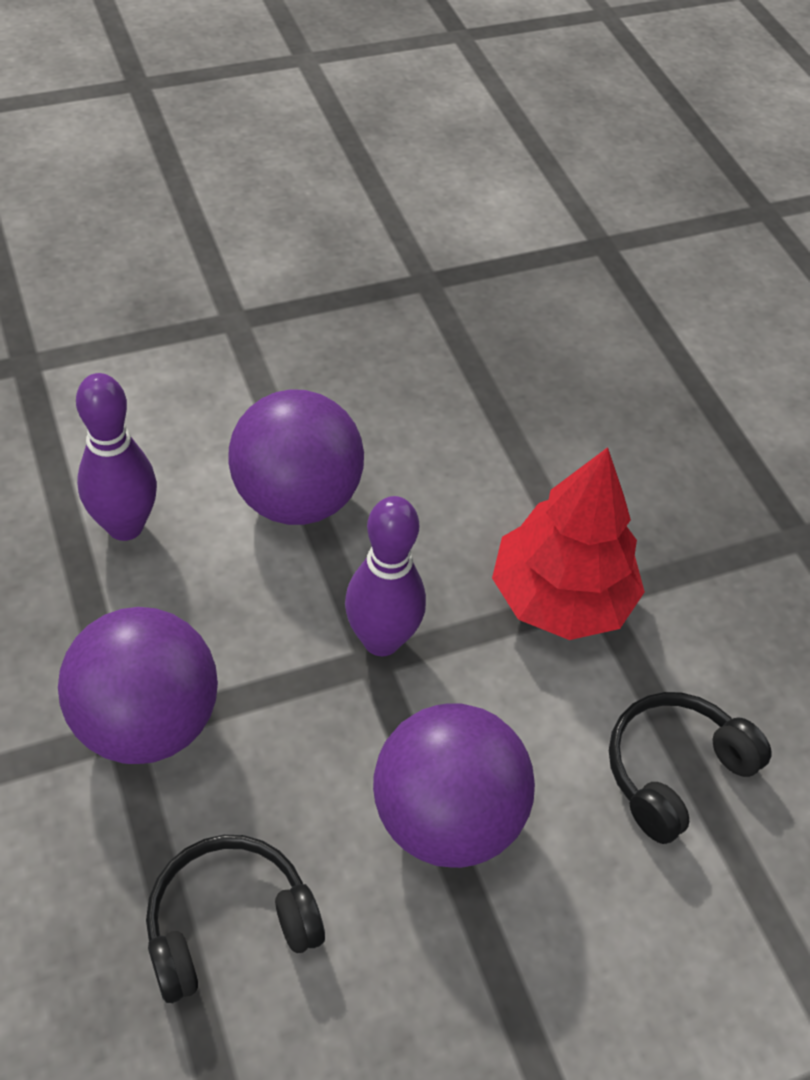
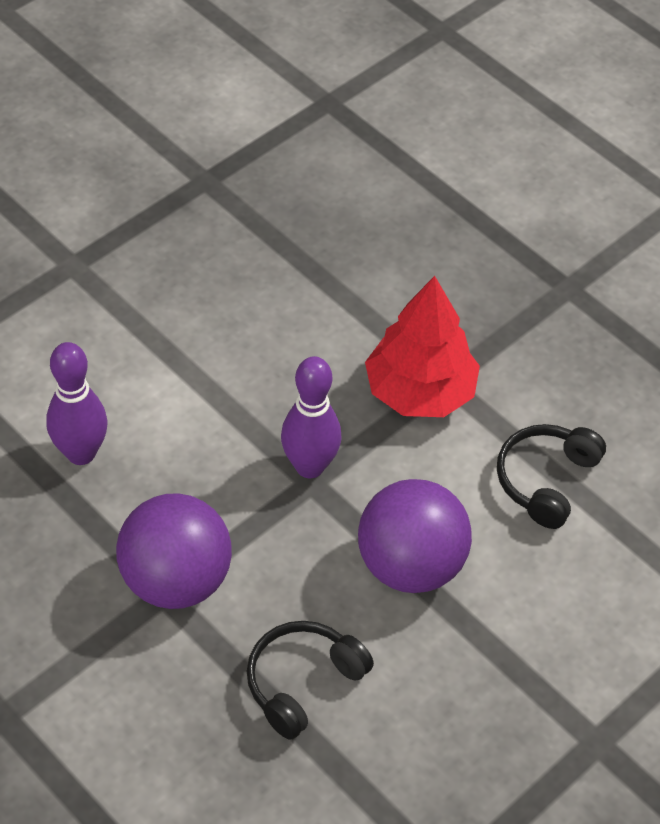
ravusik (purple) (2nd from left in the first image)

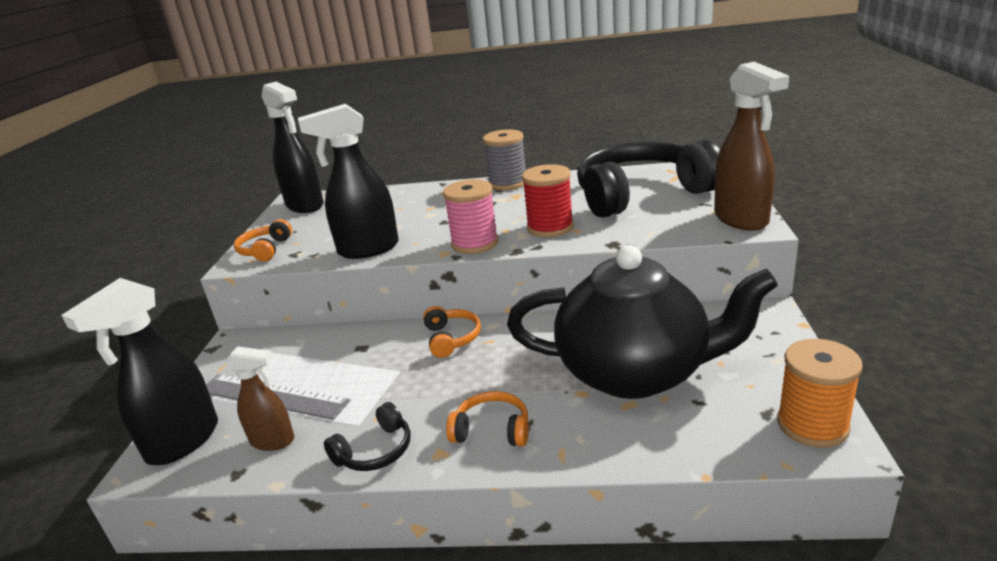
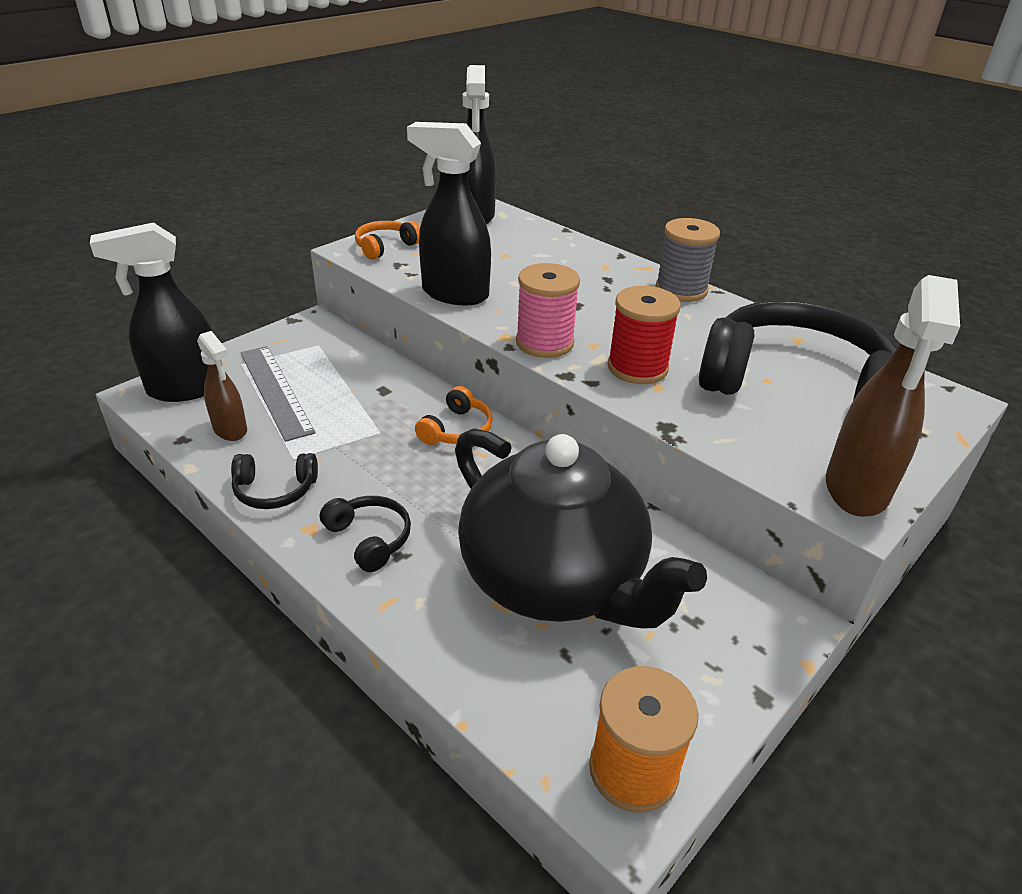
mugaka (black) (2nd from left)

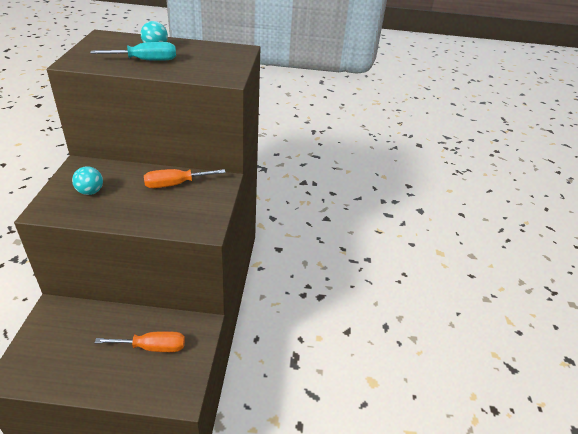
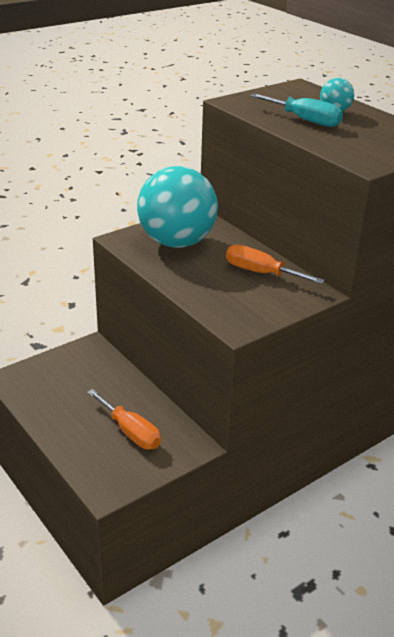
ravusik (turquoise) (1st from left)

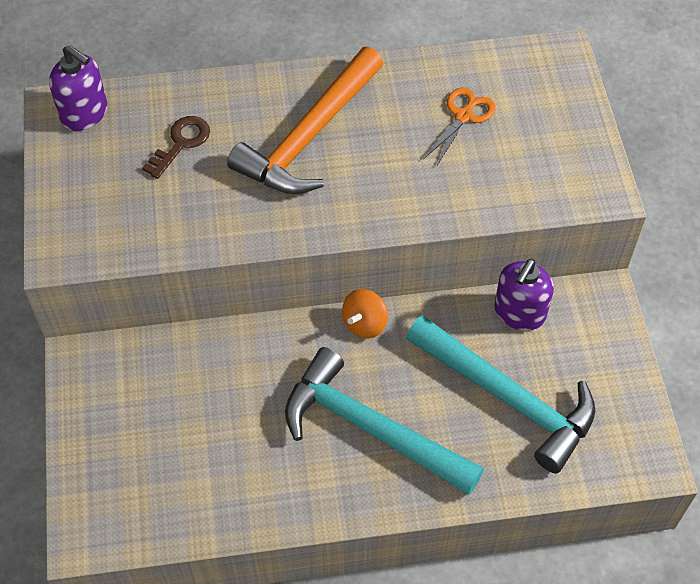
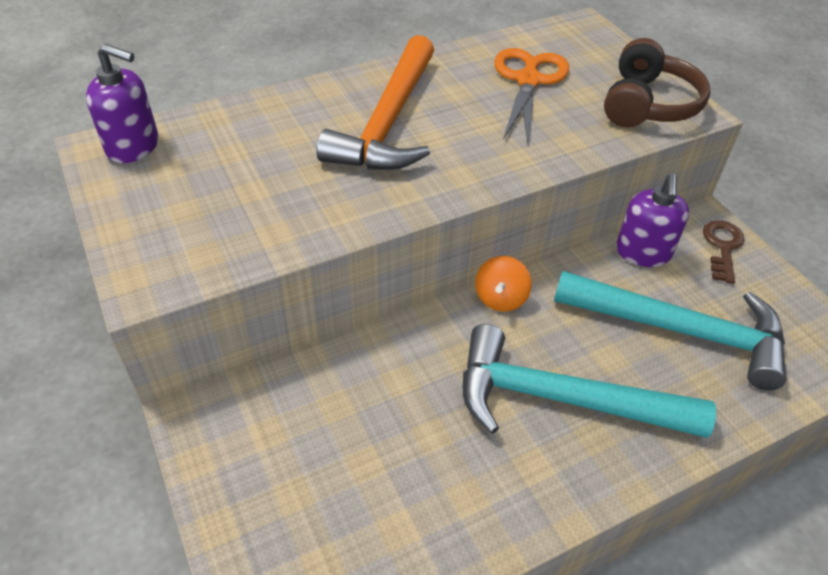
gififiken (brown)
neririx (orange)
mugaka (brown)

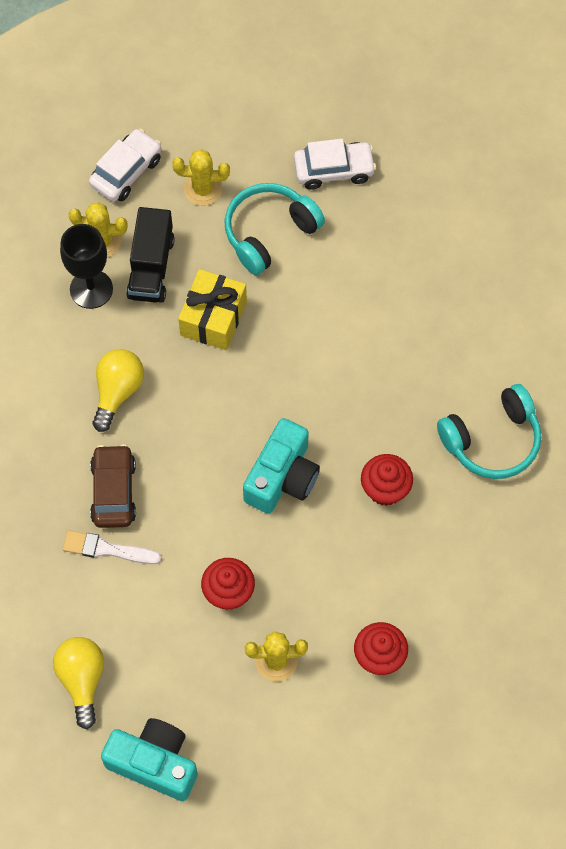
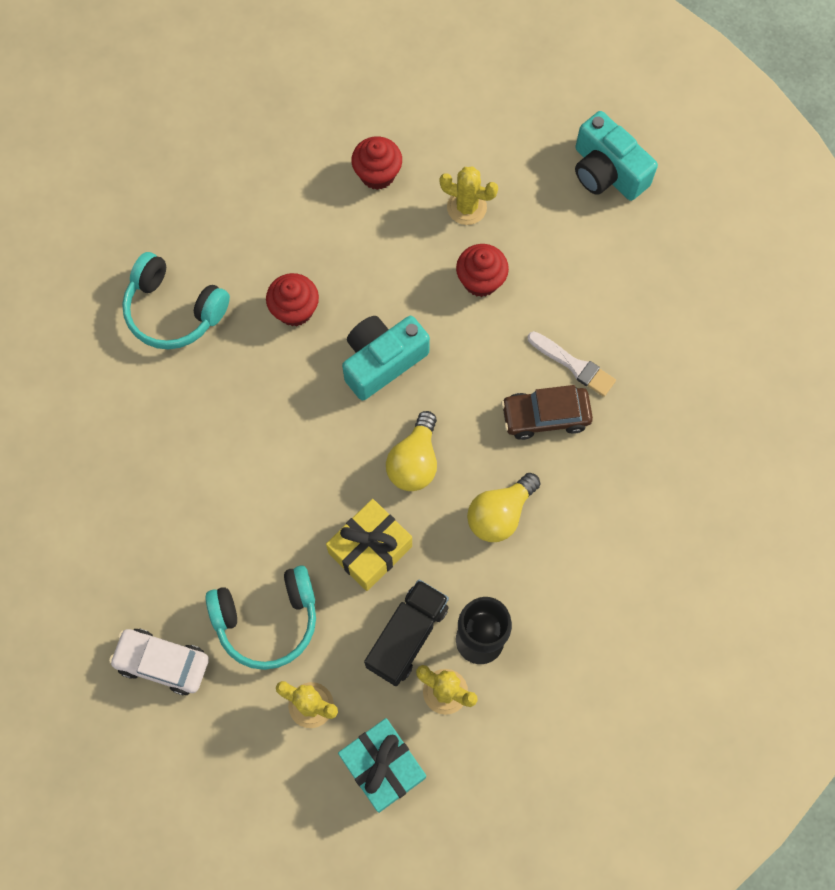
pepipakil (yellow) (1st from left)
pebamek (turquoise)
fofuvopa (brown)
mugaka (turquoise) (1st from left)

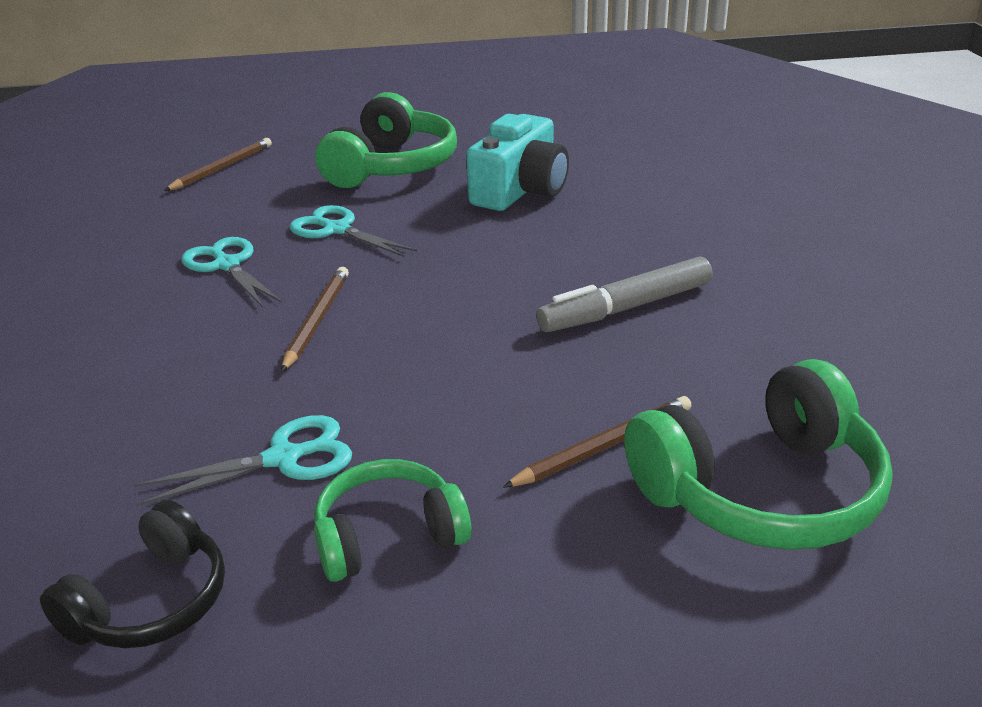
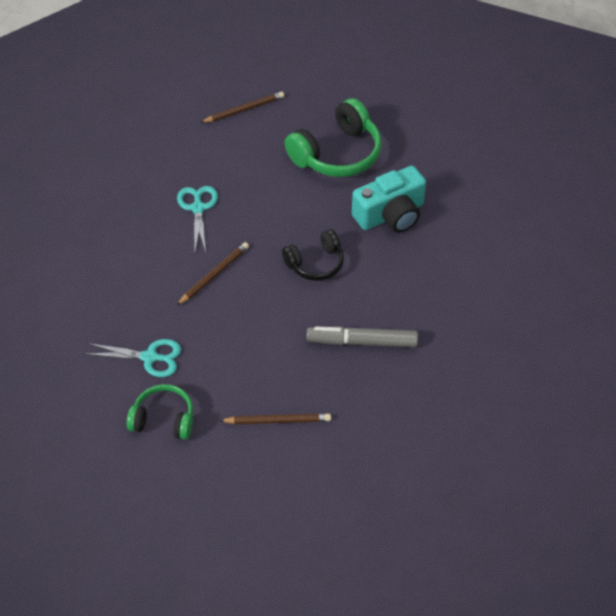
mugaka (black)
neririx (turquoise) (3rd from left in the first image)
mugaka (green) (3rd from left in the first image)

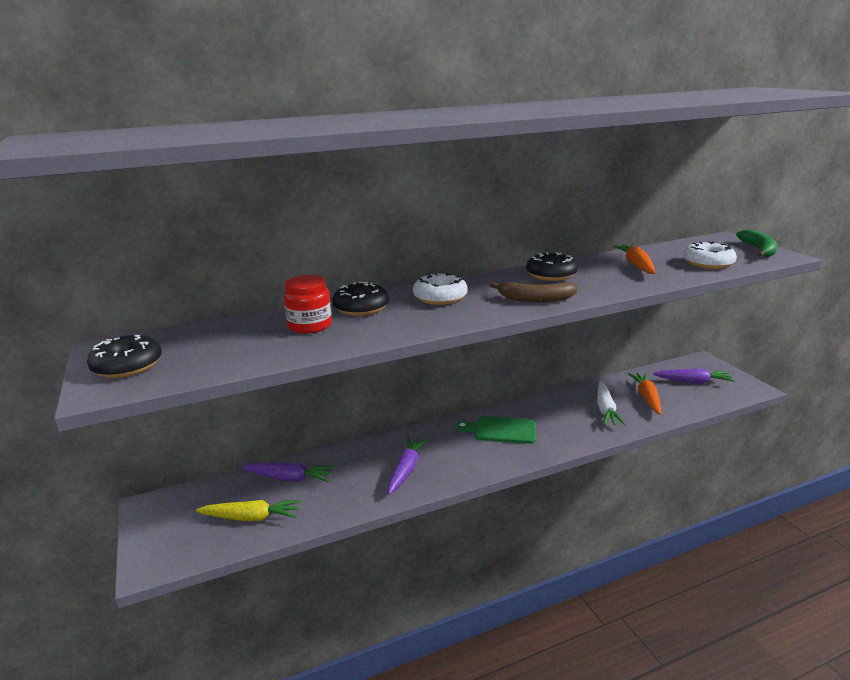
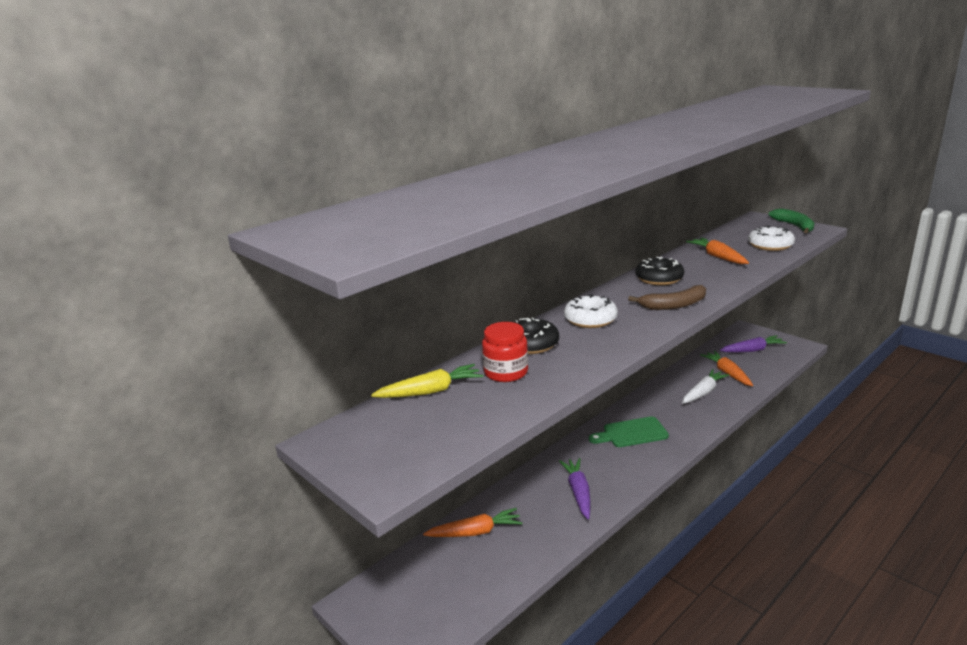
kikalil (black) (1st from left in the first image)
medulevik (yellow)
medulevik (orange) (1st from left)
medulevik (white)

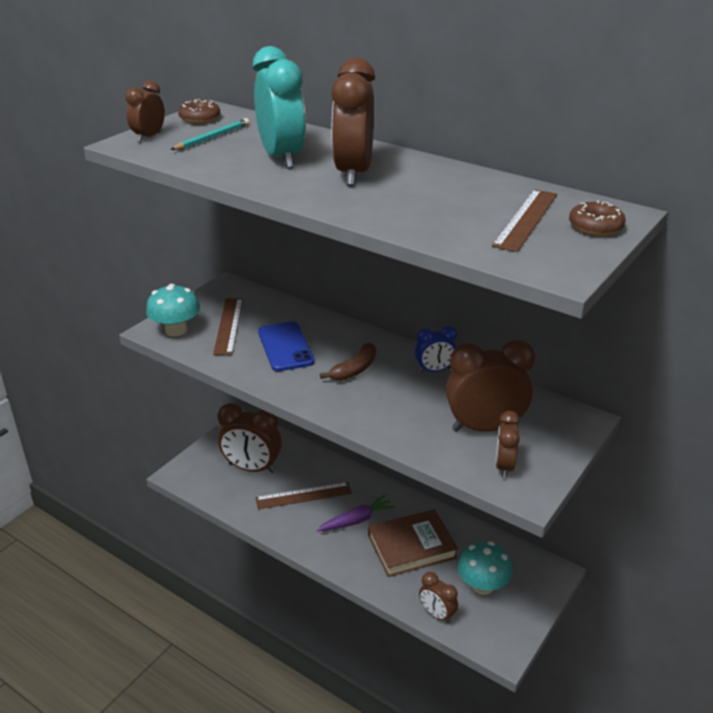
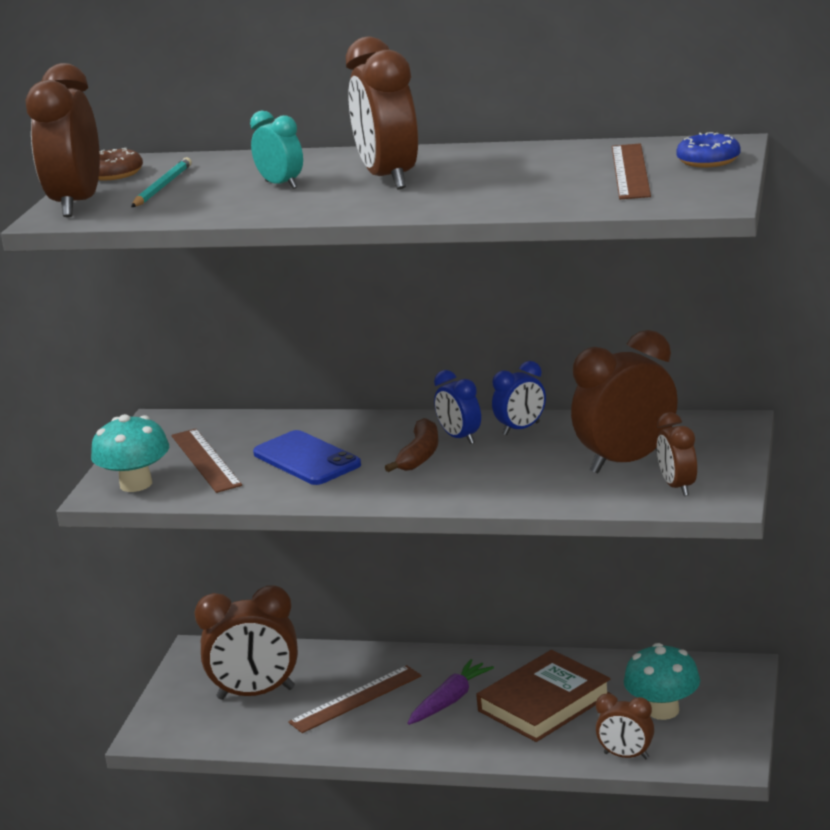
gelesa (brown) (1st from left)
gelesa (turquoise)
kikalil (blue)
gelesa (blue) (1st from left)

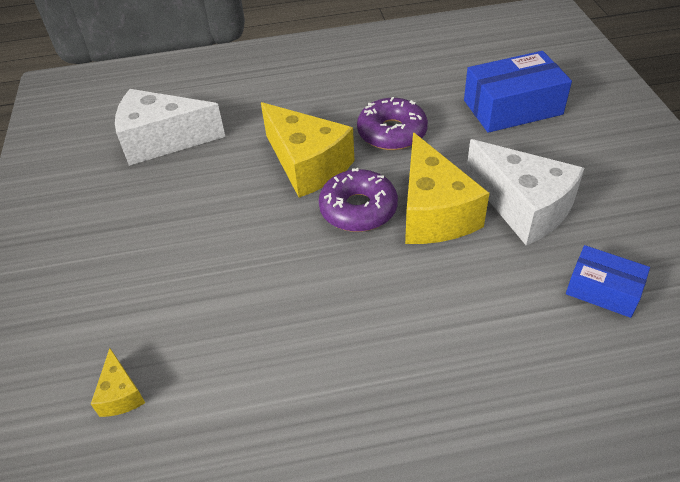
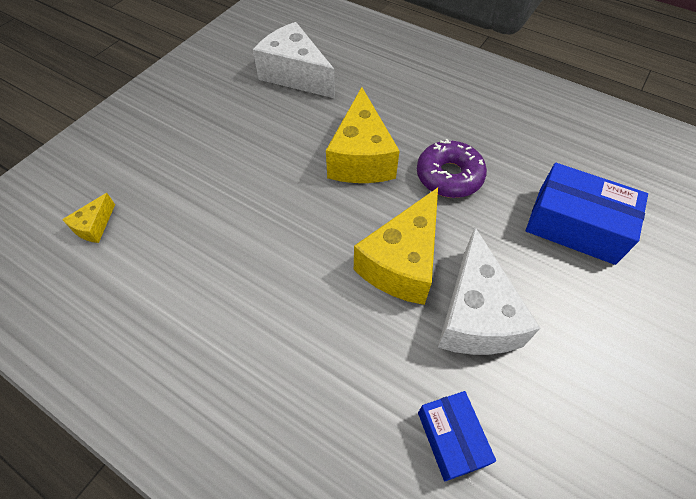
kikalil (purple) (1st from left in the first image)

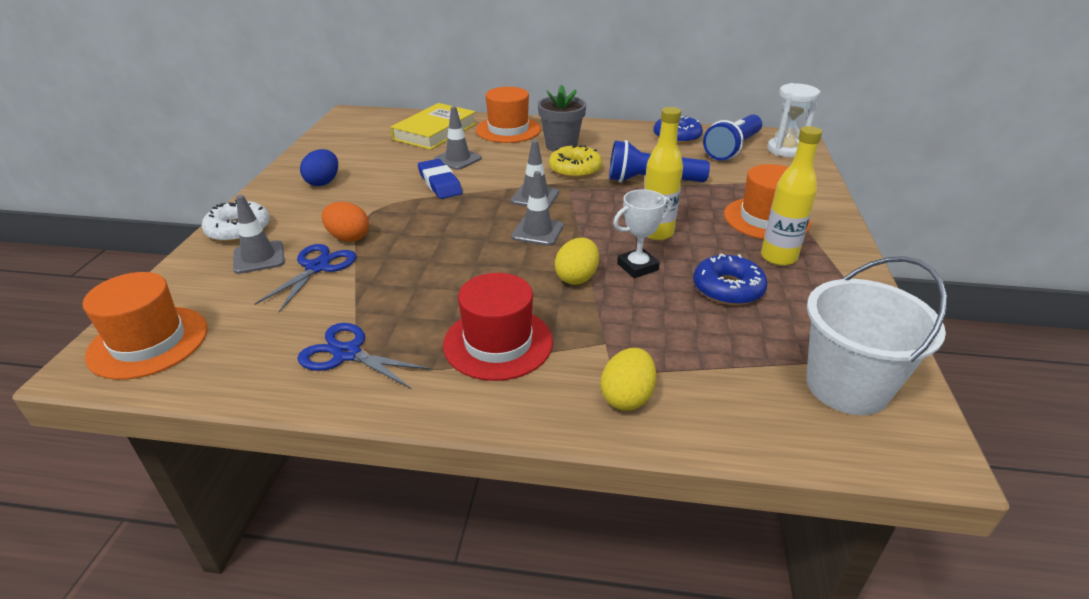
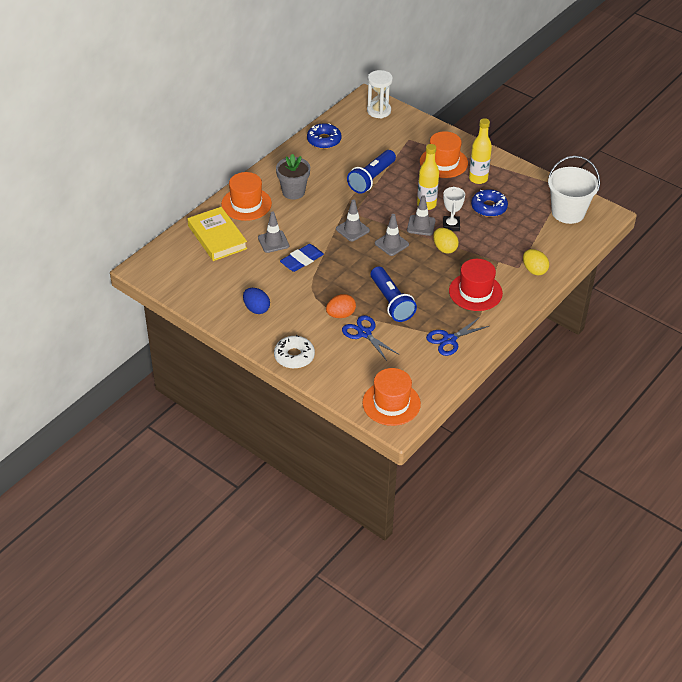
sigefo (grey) (4th from left)
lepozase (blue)
kikalil (yellow)
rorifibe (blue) (2nd from left)

